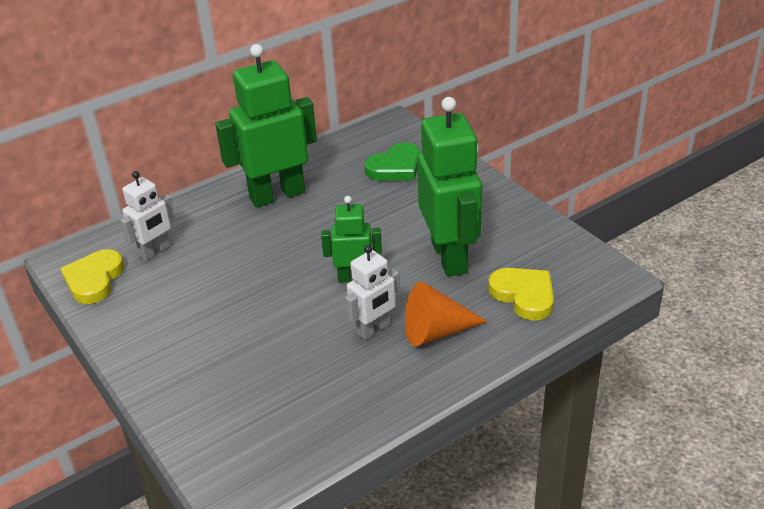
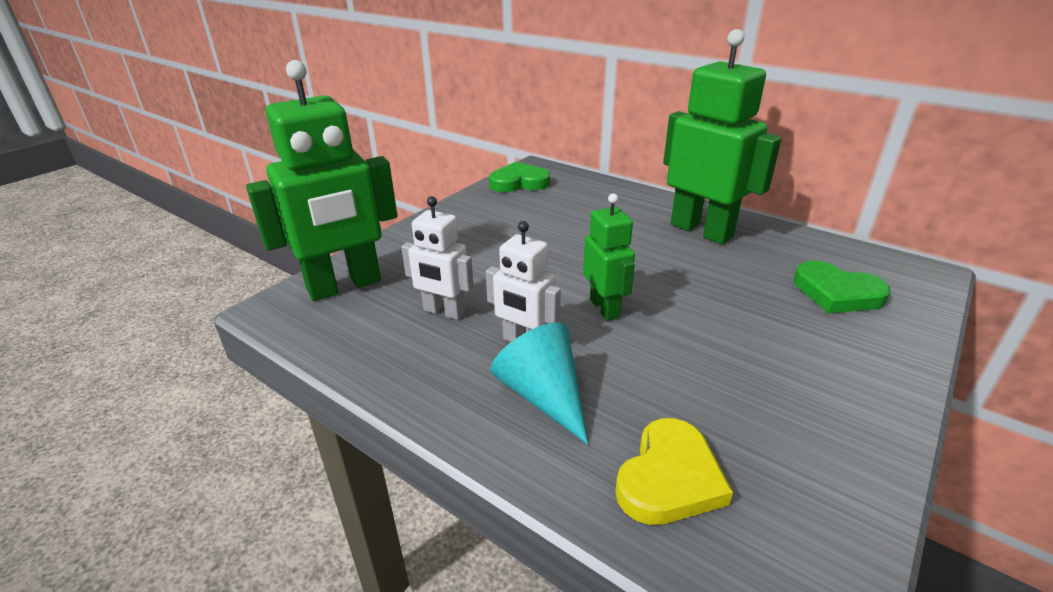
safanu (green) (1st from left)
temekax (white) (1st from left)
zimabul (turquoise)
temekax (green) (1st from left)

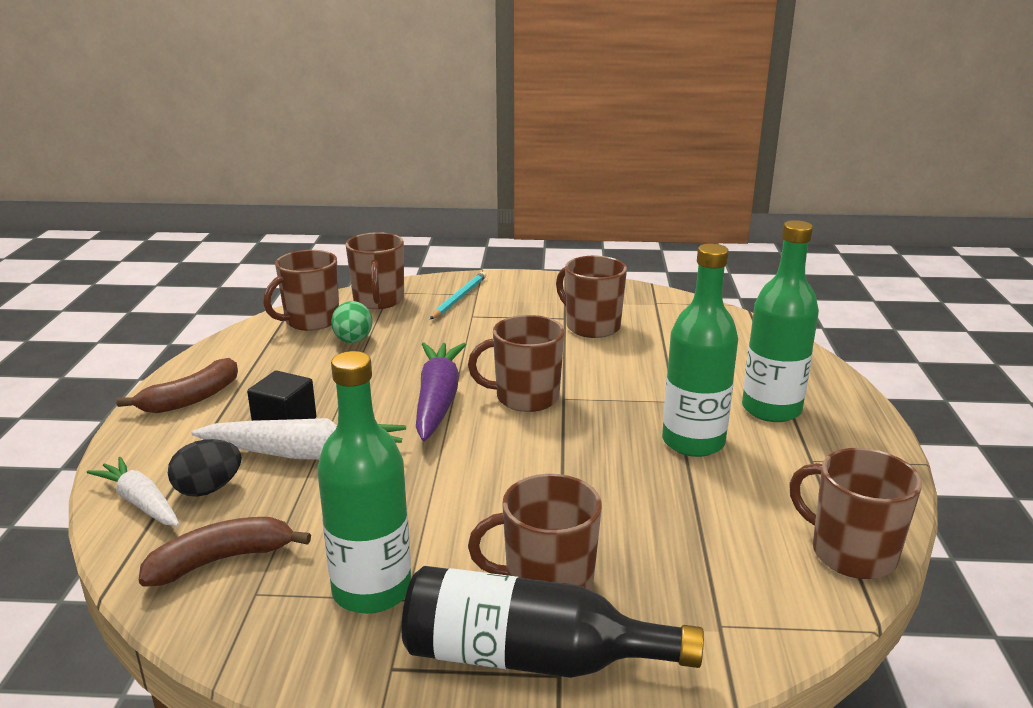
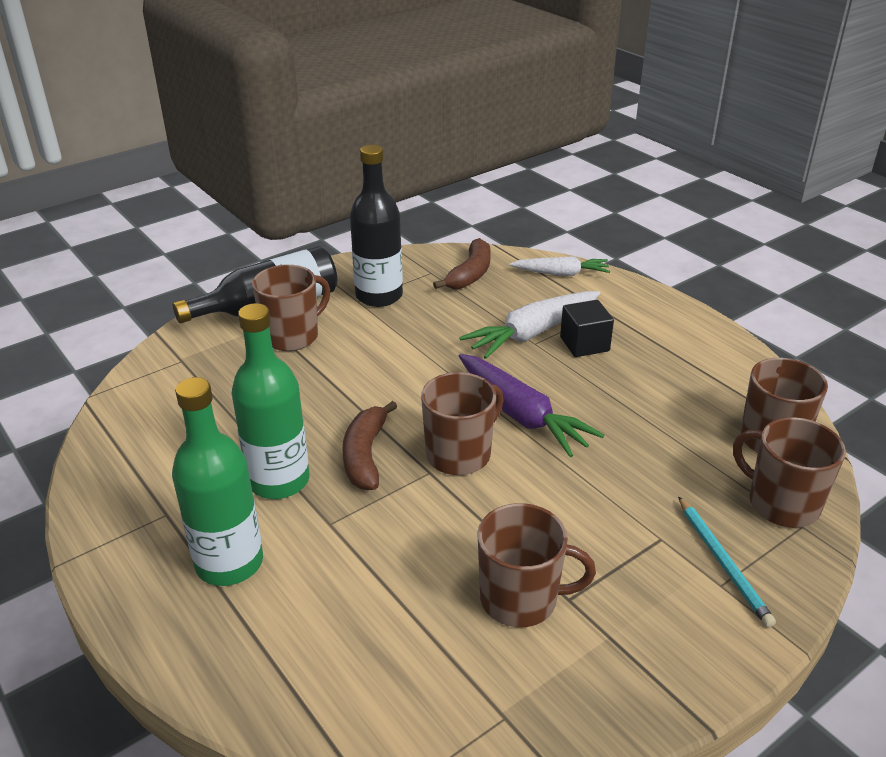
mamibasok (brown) (1st from left)
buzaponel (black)
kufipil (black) (2nd from left)
buzaponel (green)
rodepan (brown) (6th from left in the first image)

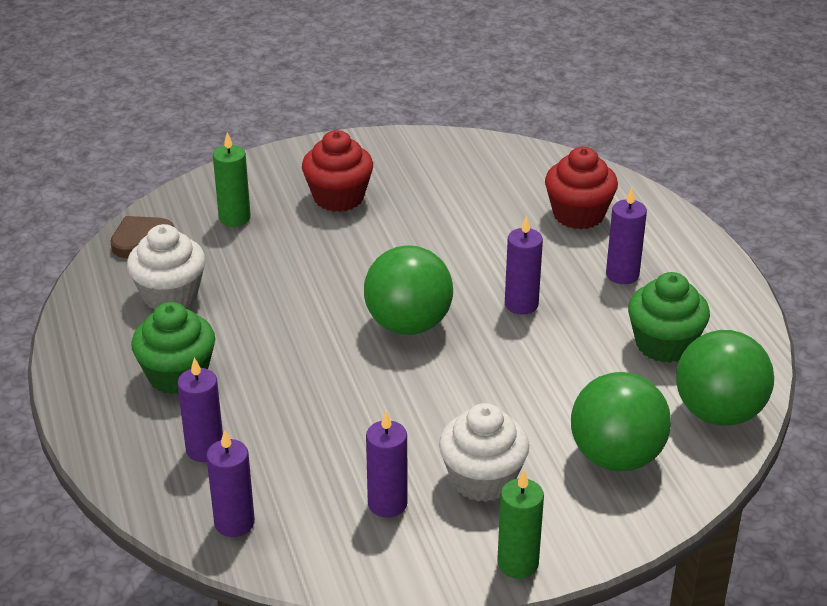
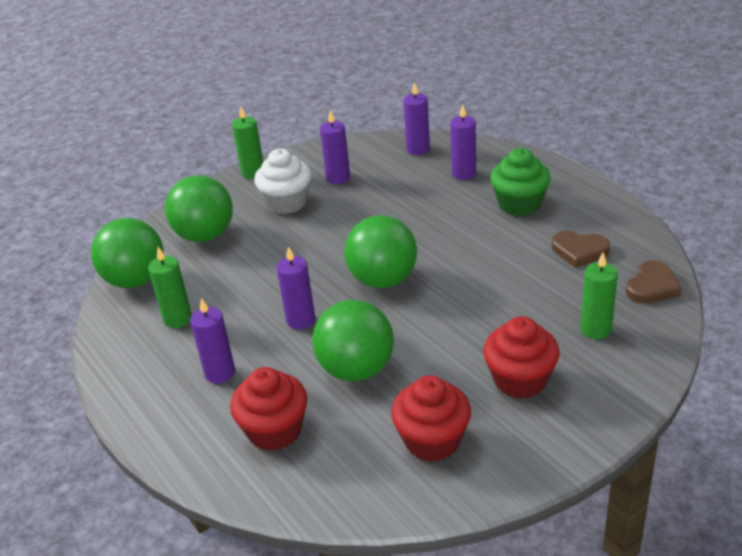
safanu (brown) (1st from left)
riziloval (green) (1st from left)
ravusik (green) (3rd from left)
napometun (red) (2nd from left)

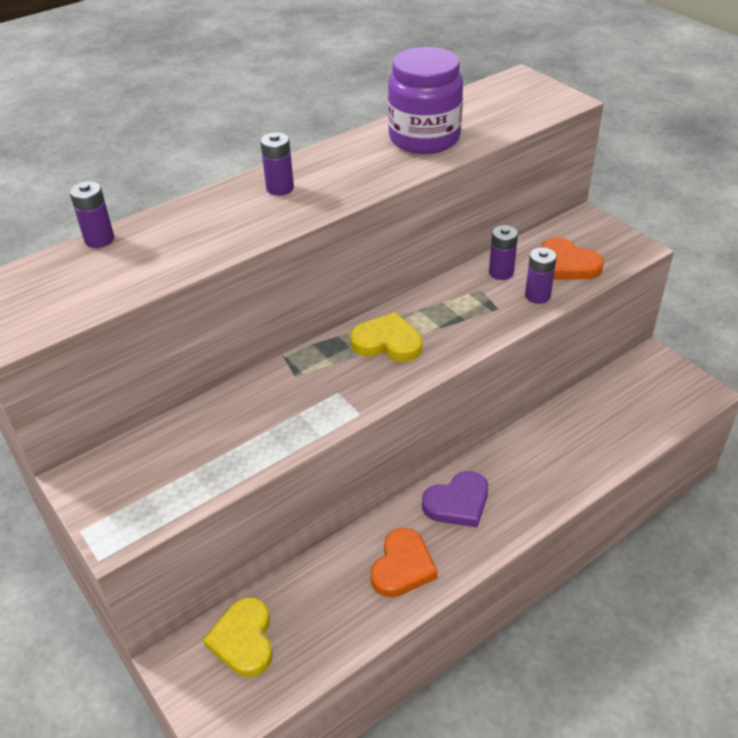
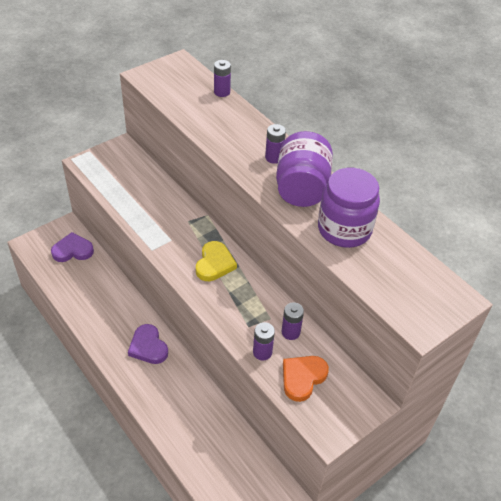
safanu (purple) (1st from left)
safanu (orange) (1st from left in the first image)
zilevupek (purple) (1st from left)

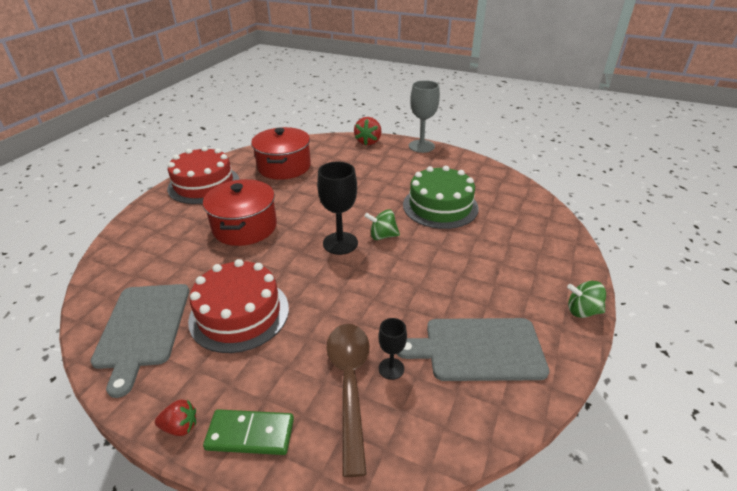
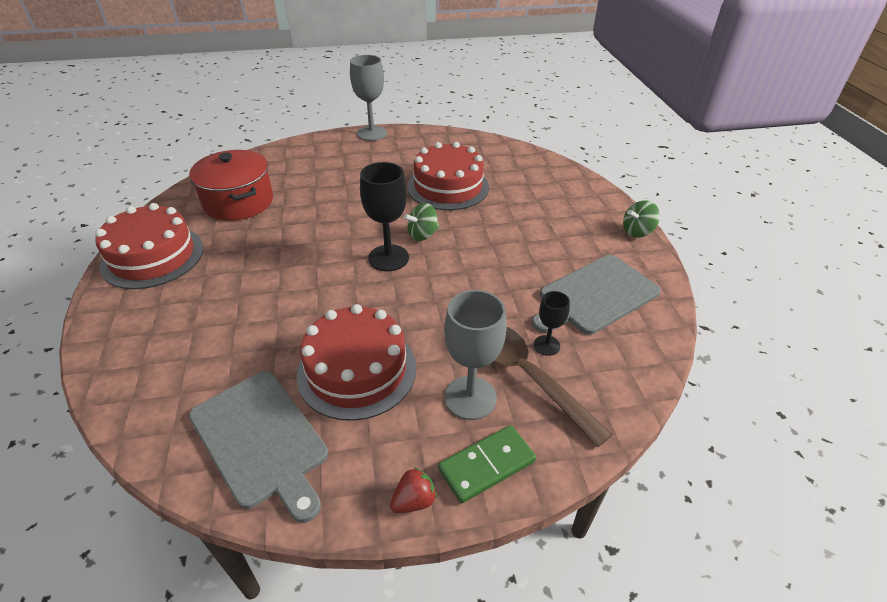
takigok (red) (1st from left in the first image)
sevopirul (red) (2nd from left in the first image)
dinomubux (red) (3rd from left)
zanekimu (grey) (2nd from left)

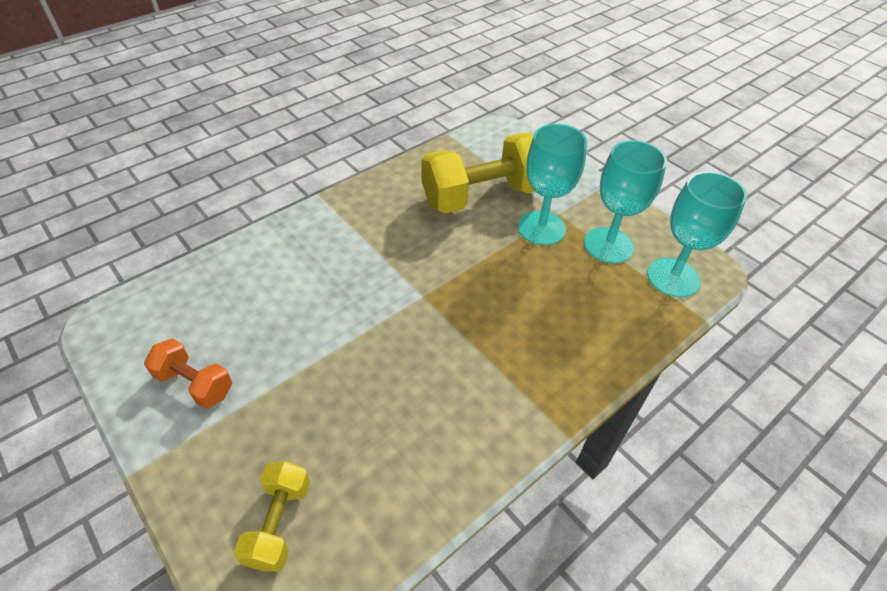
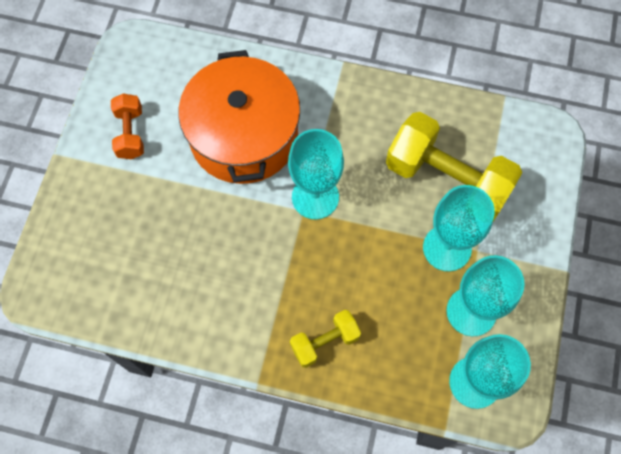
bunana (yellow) (1st from left)
takigok (orange)
zanekimu (turquoise) (1st from left)

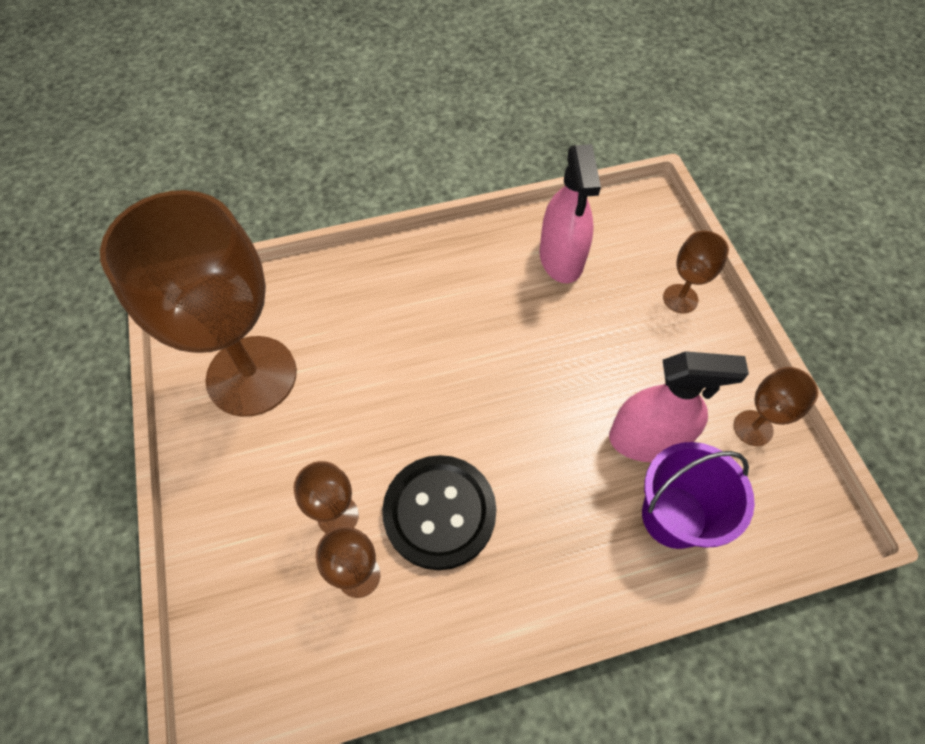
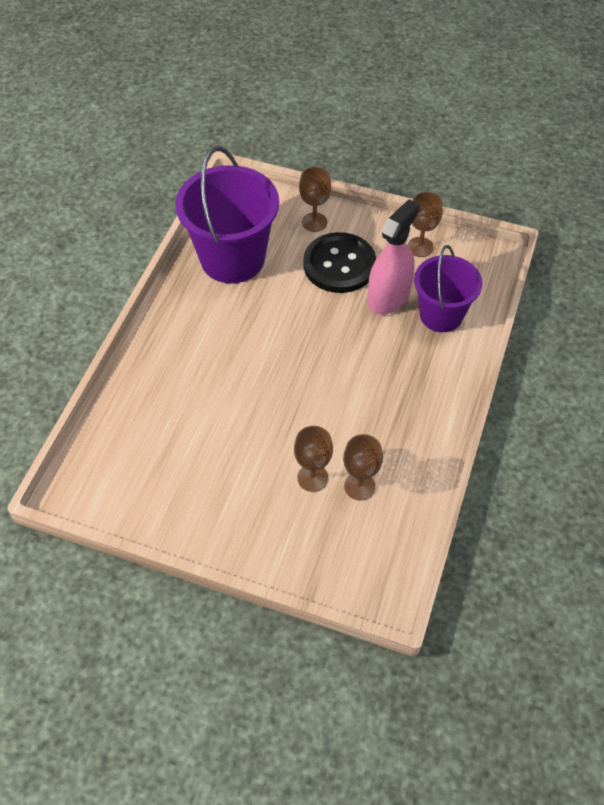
zanekimu (brown) (1st from left in the first image)
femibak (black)
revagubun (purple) (1st from left)

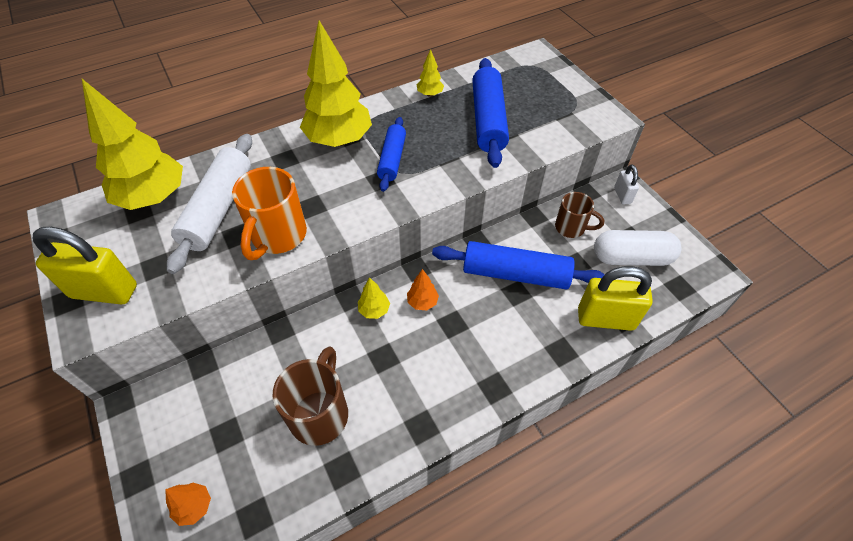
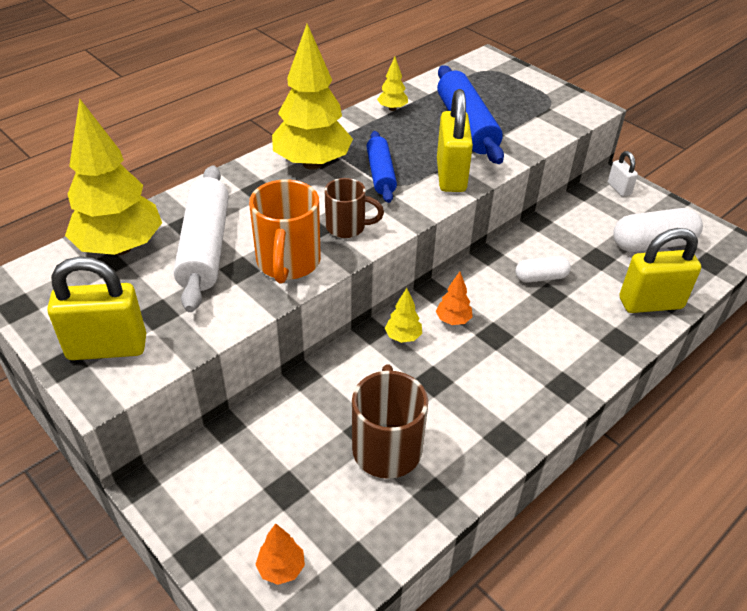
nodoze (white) (1st from left)
rodepan (brown) (1st from left)
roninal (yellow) (2nd from left)

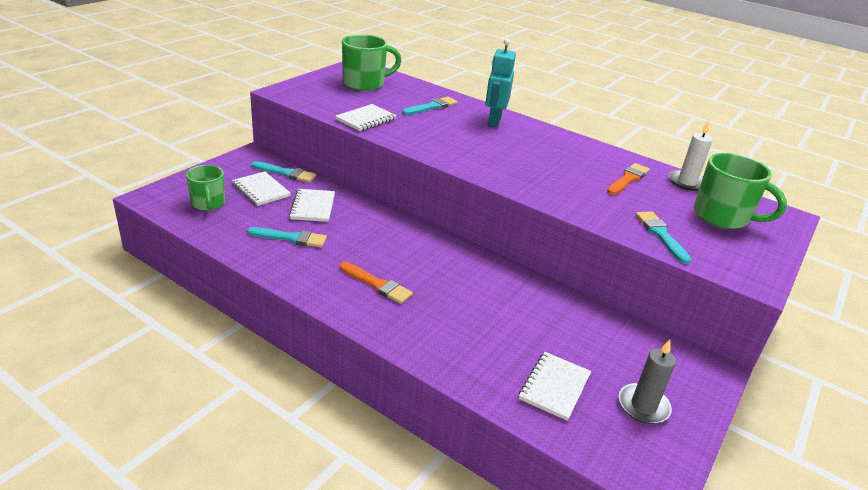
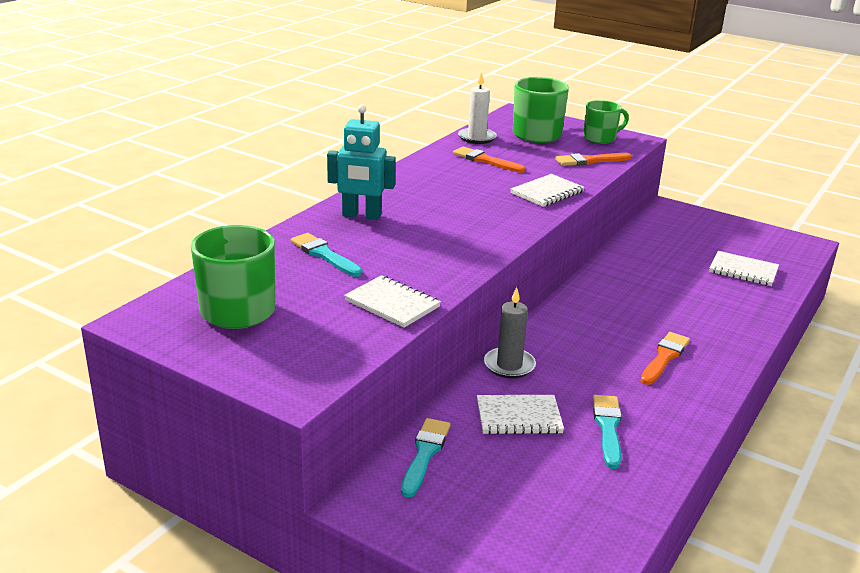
rodepan (green) (3rd from left)
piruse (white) (3rd from left)
riziloval (grey)
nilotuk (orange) (2nd from left)

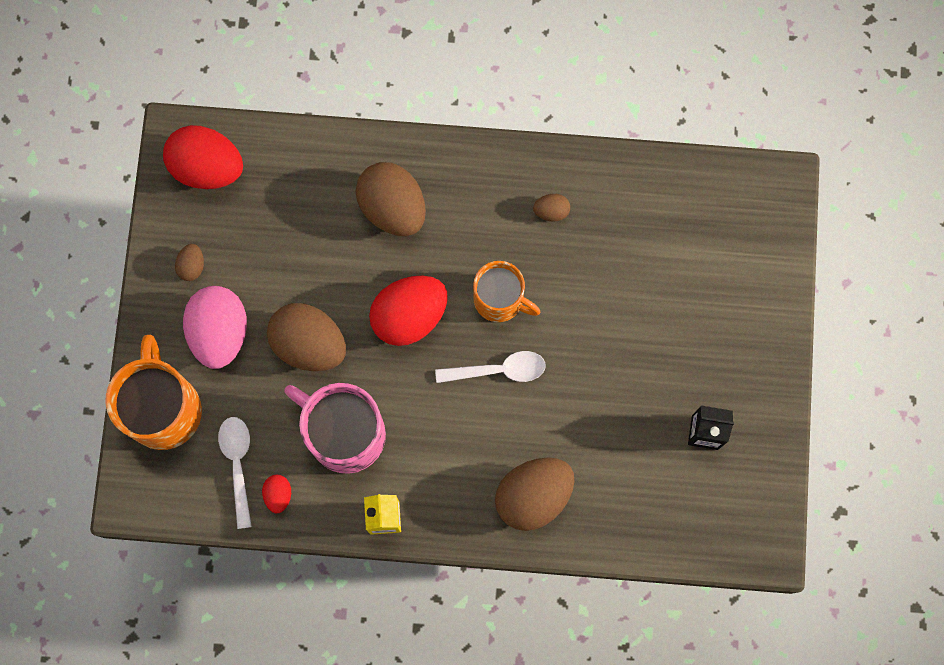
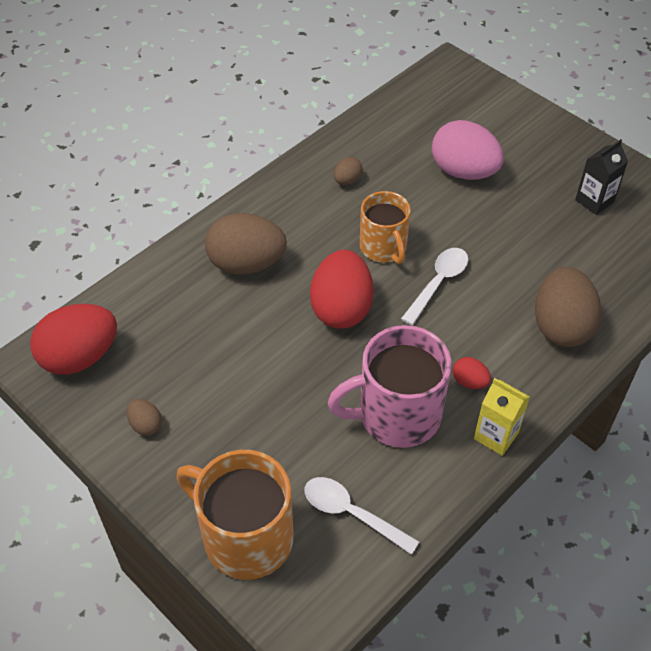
buzaponel (pink)
buzaponel (red) (3rd from left)
buzaponel (brown) (2nd from left in the first image)
rodepan (orange) (2nd from left)

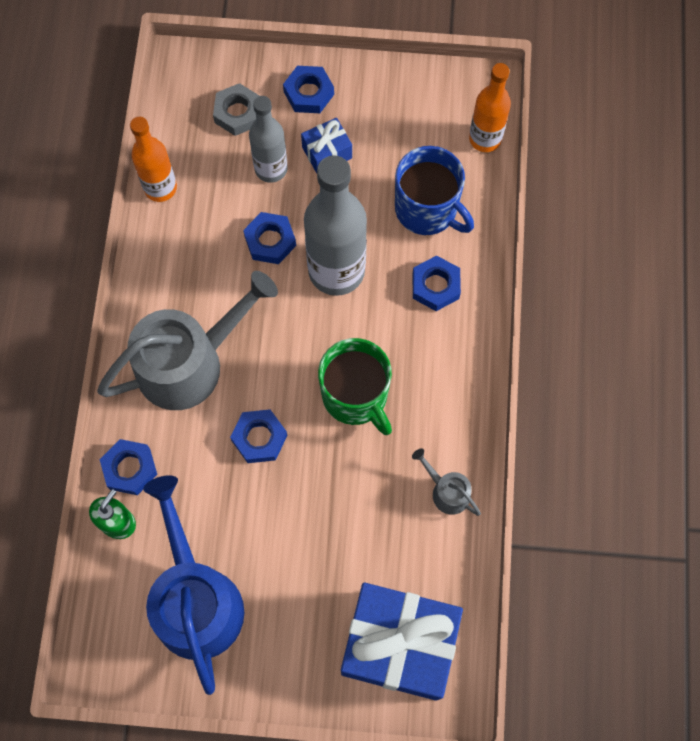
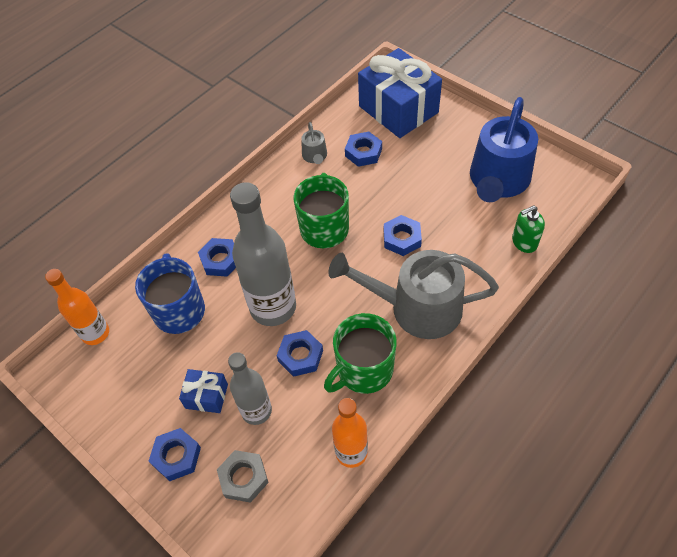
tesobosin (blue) (4th from left)
rodepan (green) (2nd from left)

